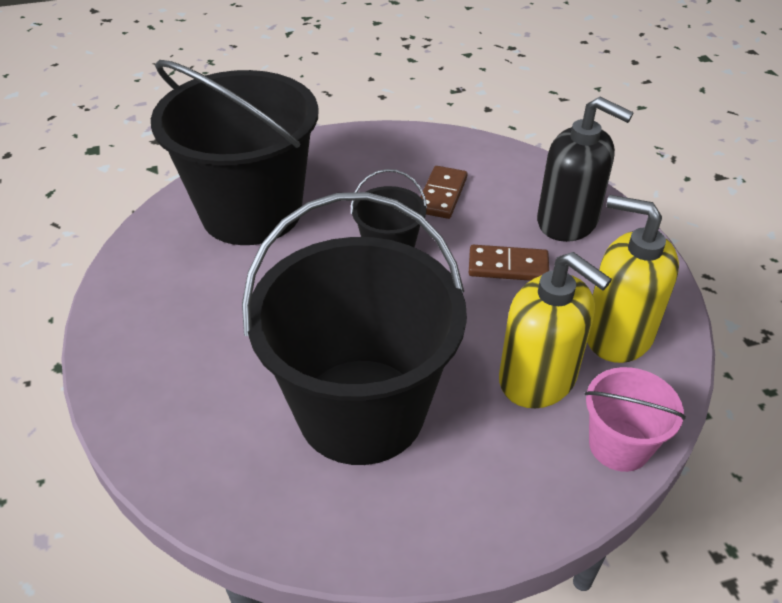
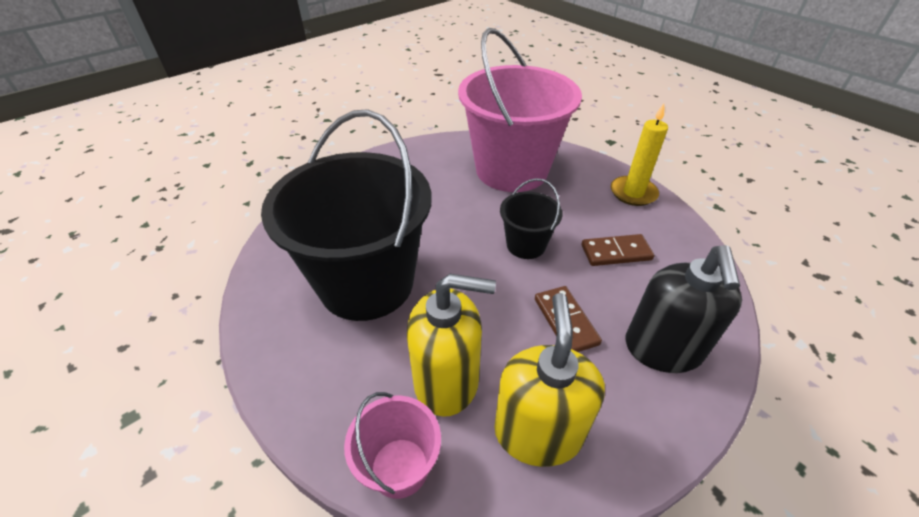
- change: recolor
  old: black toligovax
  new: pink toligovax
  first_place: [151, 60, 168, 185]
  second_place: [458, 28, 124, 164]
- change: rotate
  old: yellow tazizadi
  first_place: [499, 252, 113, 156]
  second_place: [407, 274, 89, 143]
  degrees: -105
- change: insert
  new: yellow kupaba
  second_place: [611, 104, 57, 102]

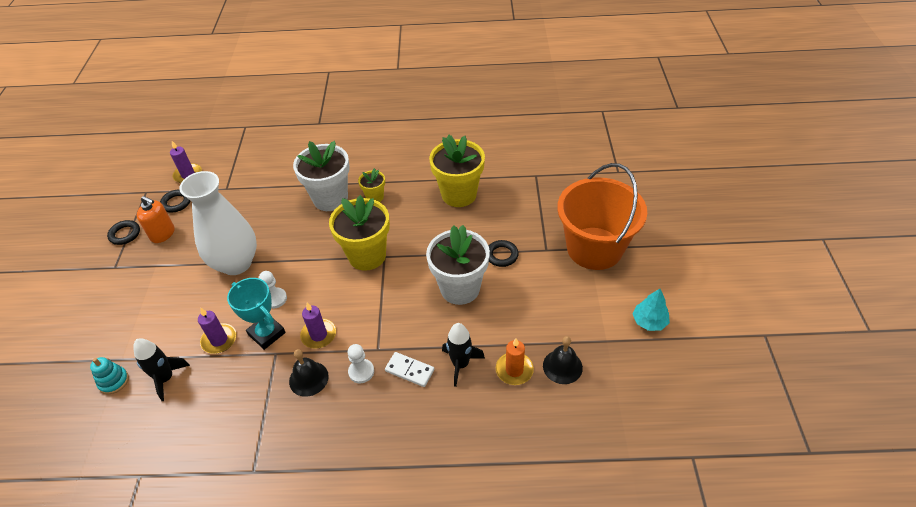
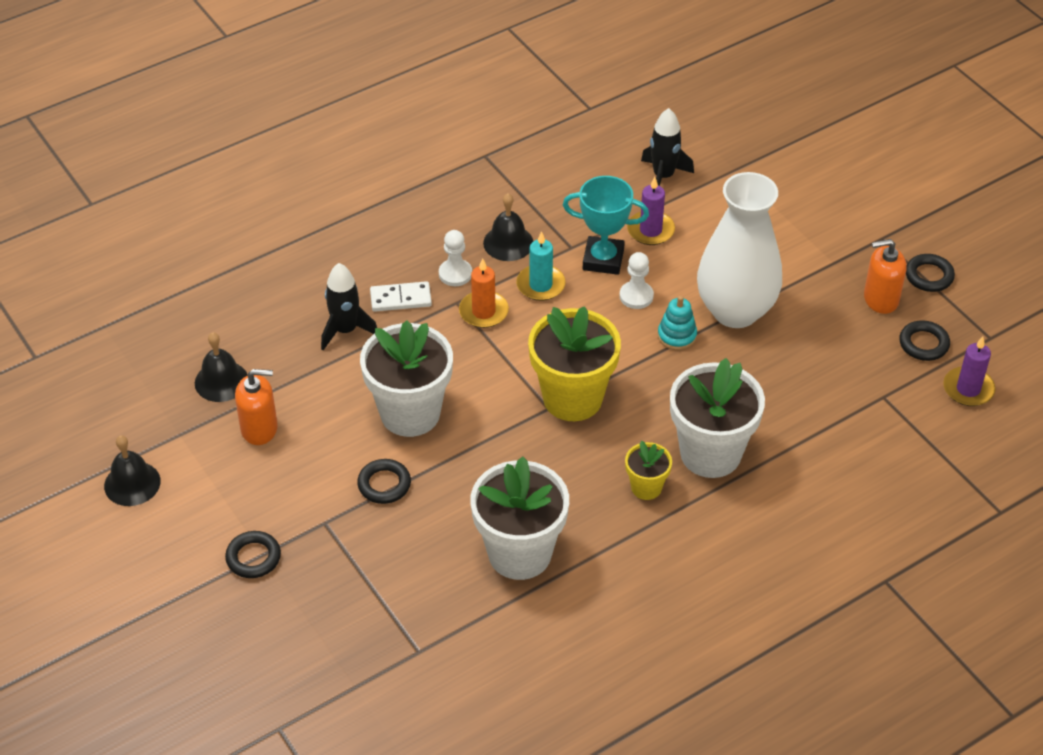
- change: move
  old: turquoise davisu
  first_place: [90, 357, 39, 37]
  second_place: [658, 296, 39, 54]
- change: recolor
  old: purple kupaba
  new: turquoise kupaba
  first_place: [300, 303, 36, 46]
  second_place: [516, 231, 50, 70]
- change: recolor
  old: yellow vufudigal
  new: white vufudigal
  first_place: [429, 134, 56, 73]
  second_place: [470, 456, 99, 124]
- change: move
  old: orange kupaba
  first_place: [496, 338, 38, 47]
  second_place: [459, 258, 50, 70]
- change: replace
  old: orange toligovax
  new: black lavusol
  first_place: [557, 163, 90, 107]
  second_place: [225, 531, 56, 47]
- change: replace
  old: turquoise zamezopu
  new: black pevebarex
  first_place: [633, 289, 37, 42]
  second_place: [104, 435, 57, 71]
- change: insert
  new: orange tazizadi
  second_place: [235, 369, 43, 76]

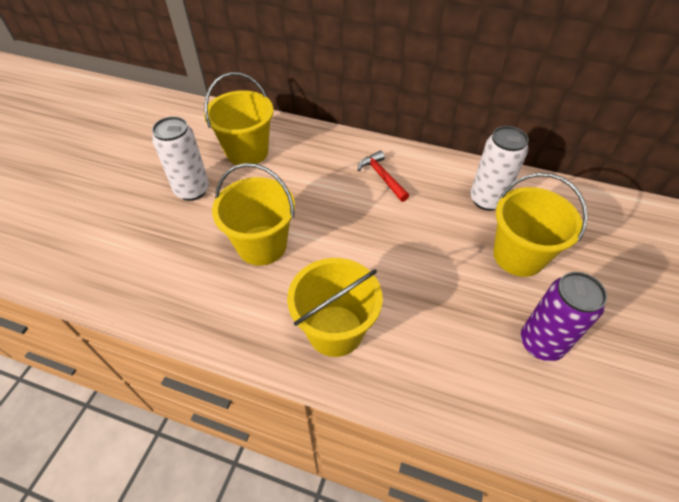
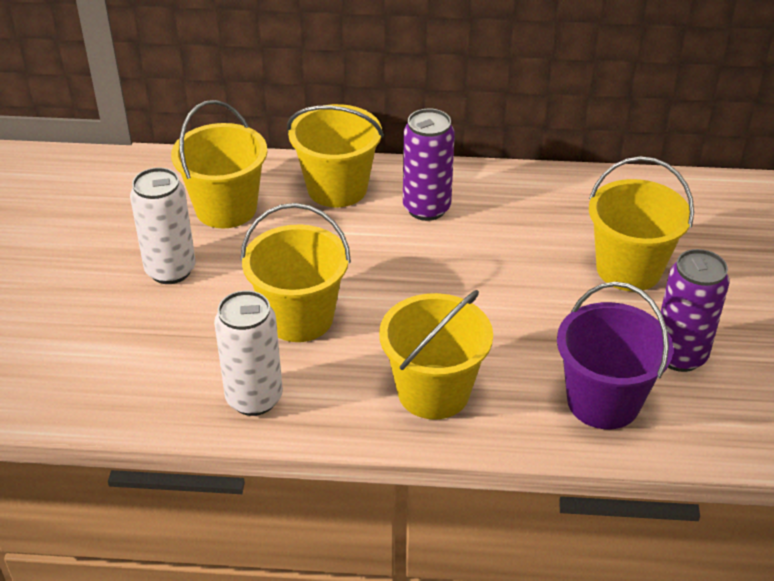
- change: replace
  old: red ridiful
  new: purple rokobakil
  first_place: [358, 151, 51, 51]
  second_place: [403, 109, 52, 112]
- change: move
  old: white rokobakil
  first_place: [470, 126, 59, 85]
  second_place: [214, 290, 69, 126]
- change: insert
  new: yellow toligovax
  second_place: [287, 104, 97, 103]
- change: insert
  new: purple toligovax
  second_place: [557, 282, 116, 147]

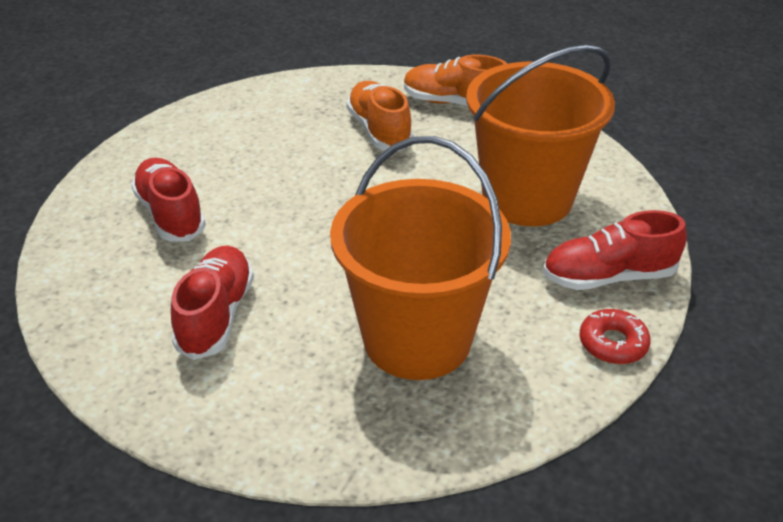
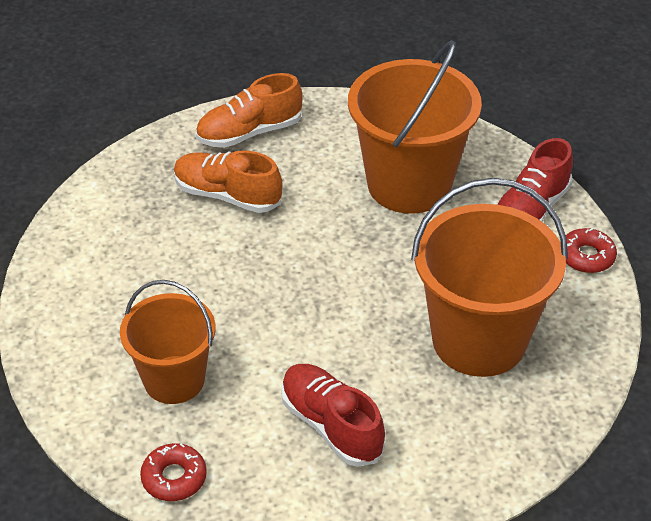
- change: replace
  old: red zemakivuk
  new: orange toligovax
  first_place: [131, 158, 75, 84]
  second_place: [120, 280, 95, 124]
- change: insert
  new: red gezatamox
  second_place: [140, 443, 67, 58]

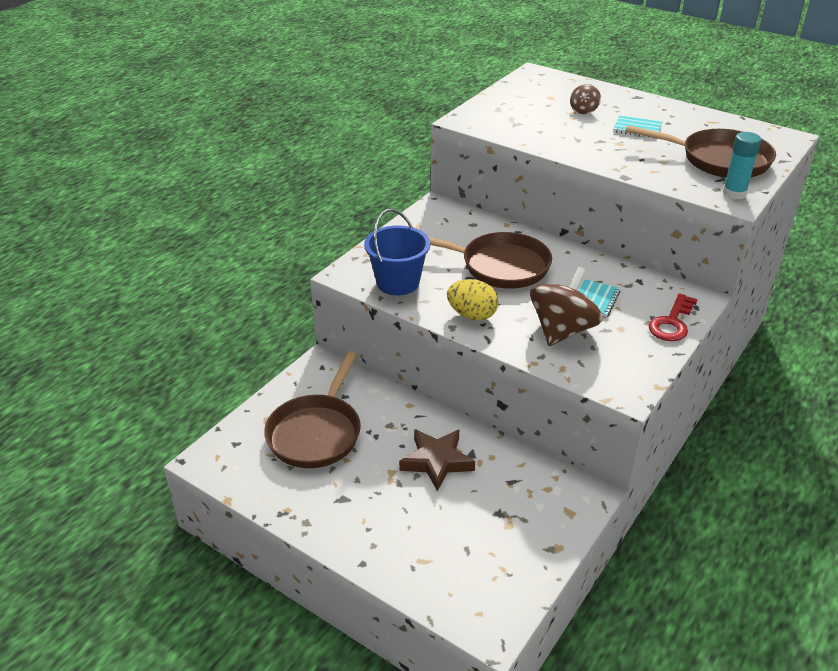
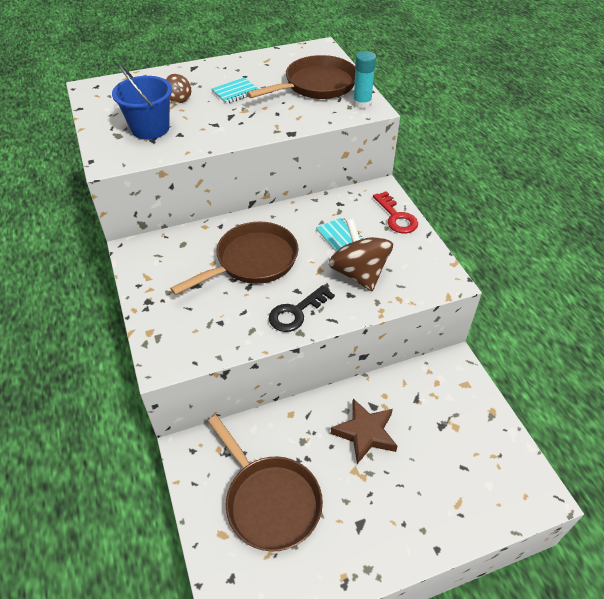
- change: move
  old: blue toligovax
  first_place: [364, 209, 66, 86]
  second_place: [112, 64, 60, 75]
- change: replace
  old: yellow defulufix
  new: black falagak
  first_place: [447, 279, 52, 42]
  second_place: [269, 285, 66, 47]

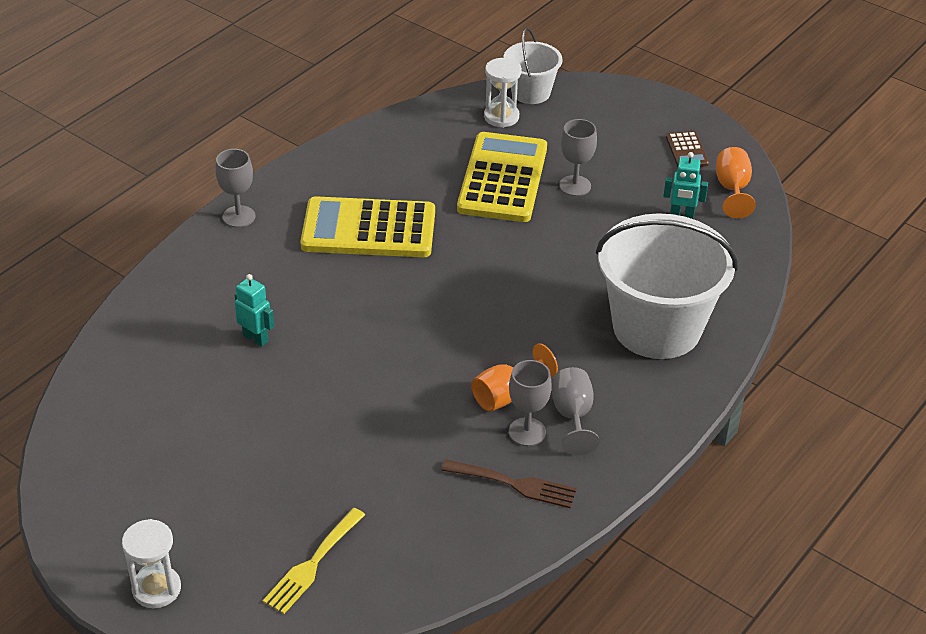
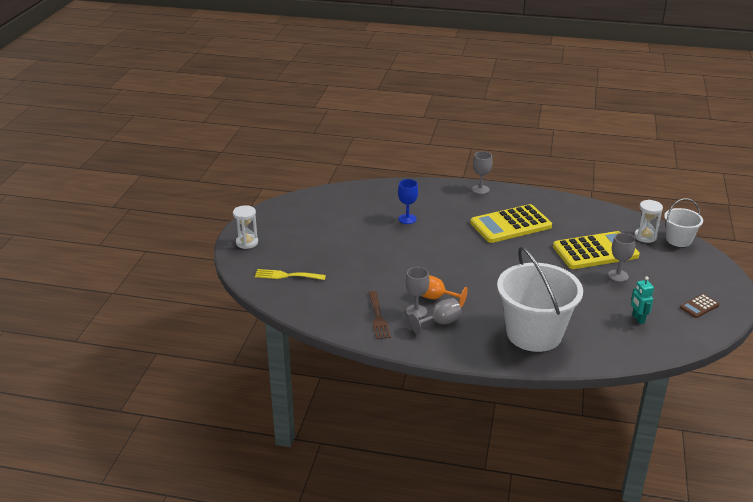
- change: replace
  old: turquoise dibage
  new: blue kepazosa
  first_place: [234, 274, 40, 73]
  second_place: [398, 179, 20, 45]
- change: rotate
  old: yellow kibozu
  first_place: [300, 196, 135, 61]
  second_place: [470, 204, 82, 39]
  degrees: -90
- change: delete
  old: orange kepazosa
  first_place: [716, 147, 40, 71]

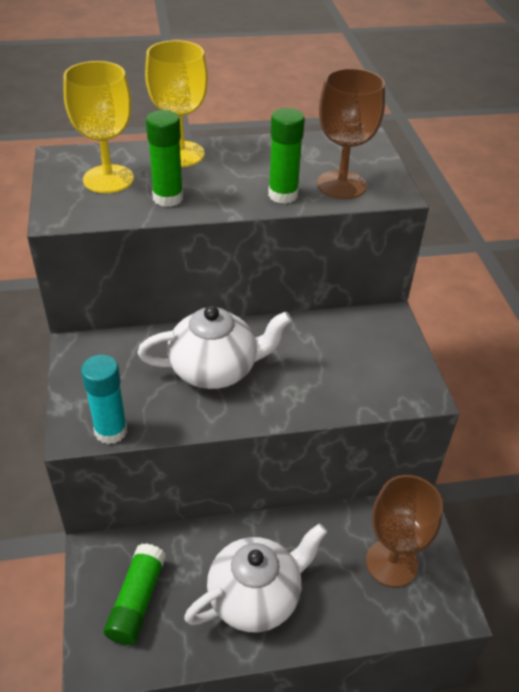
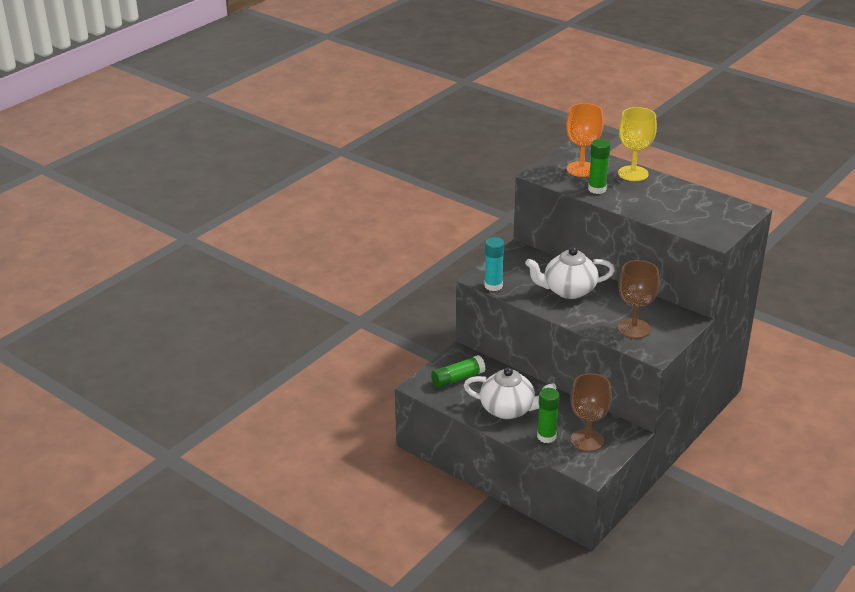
- change: recolor
  old: yellow kepazosa
  new: orange kepazosa
  first_place: [64, 61, 70, 132]
  second_place: [566, 103, 38, 74]
- change: rotate
  old: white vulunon
  first_place: [138, 306, 154, 83]
  second_place: [525, 247, 90, 52]
  degrees: 135
- change: move
  old: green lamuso
  first_place: [268, 108, 37, 96]
  second_place: [537, 388, 23, 55]
- change: move
  old: brown kepazosa
  first_place: [317, 68, 68, 131]
  second_place: [618, 260, 41, 79]

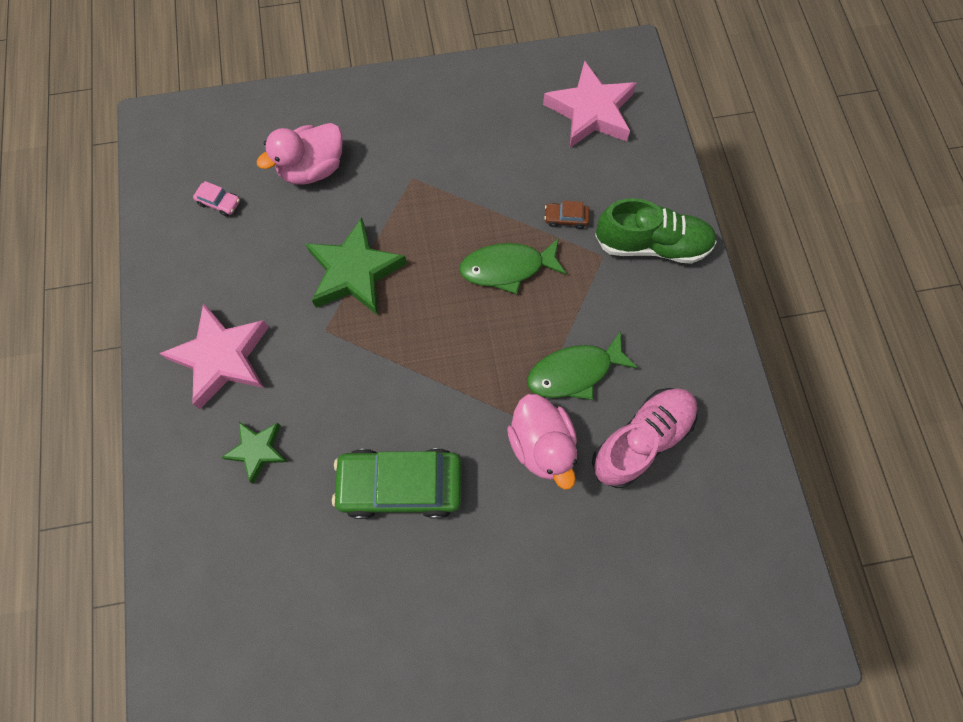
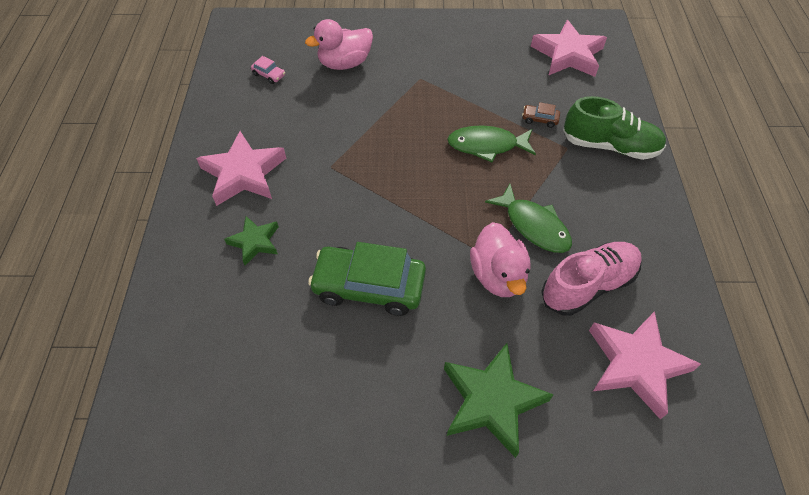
- change: move
  old: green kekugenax
  first_place: [305, 218, 102, 97]
  second_place: [444, 343, 110, 115]
- change: rotate
  old: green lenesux
  first_place: [527, 331, 111, 69]
  second_place: [485, 184, 87, 69]
  degrees: -120
- change: insert
  new: pink kekugenax
  second_place: [589, 311, 112, 108]

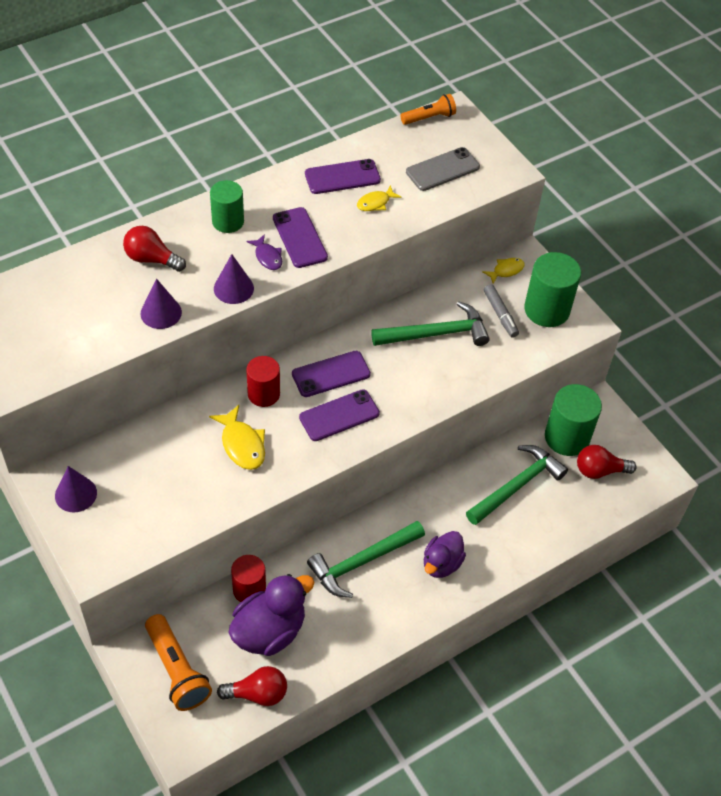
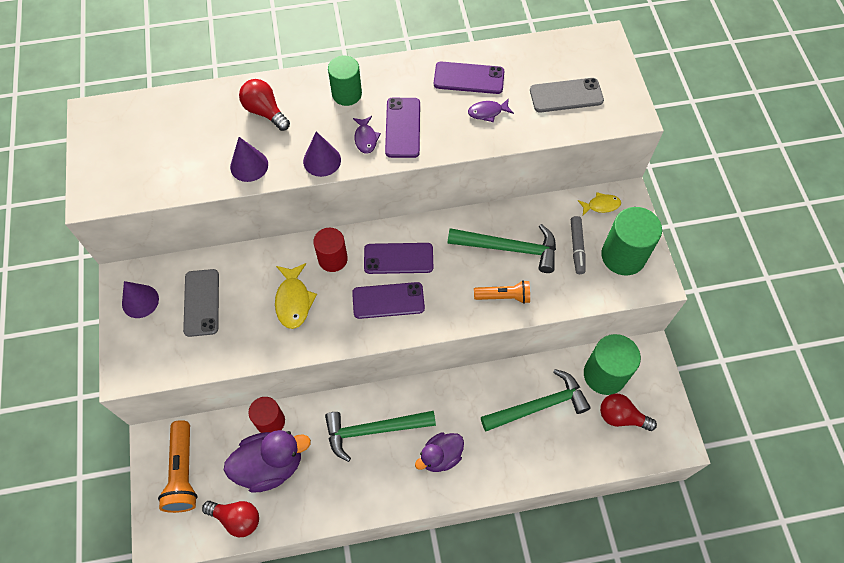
- change: recolor
  old: yellow lenesux
  new: purple lenesux
  first_place: [357, 185, 45, 26]
  second_place: [468, 98, 46, 24]
- change: move
  old: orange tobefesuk
  first_place: [400, 94, 56, 31]
  second_place: [474, 280, 56, 24]
- change: insert
  new: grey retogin
  second_place: [183, 269, 36, 68]

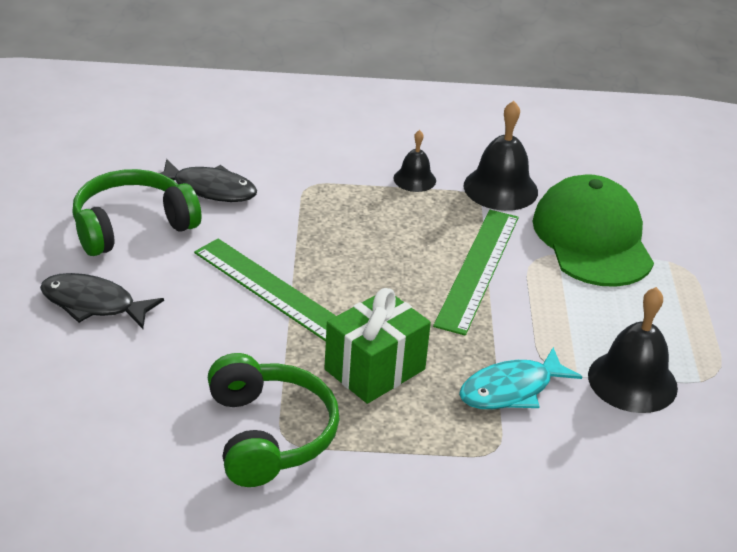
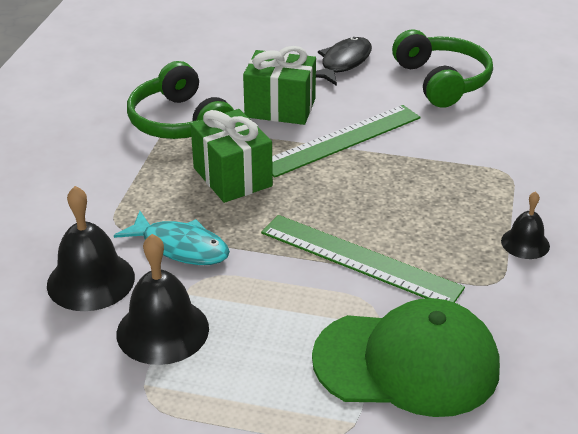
- change: delete
  old: black lenesux
  first_place: [159, 159, 98, 43]
- change: rotate
  old: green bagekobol
  first_place: [208, 353, 132, 134]
  second_place: [127, 61, 107, 78]
  degrees: 60
- change: rotate
  old: turquoise lenesux
  first_place: [459, 347, 123, 62]
  second_place: [114, 211, 116, 54]
  degrees: 135
- change: move
  old: black pevebarex
  first_place: [464, 101, 74, 110]
  second_place: [47, 186, 88, 125]
- change: insert
  new: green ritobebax
  second_place: [243, 46, 73, 79]

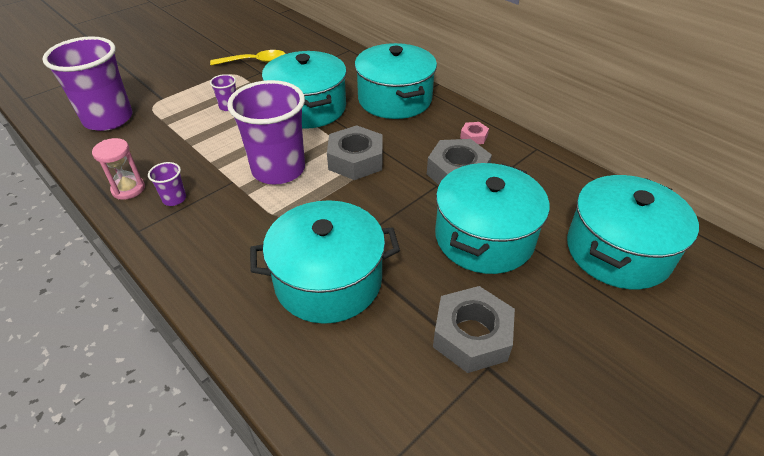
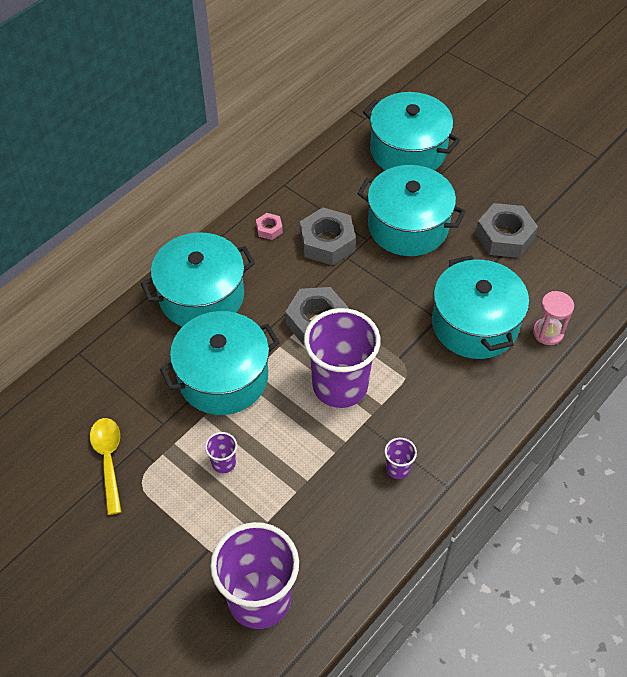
- change: move
  old: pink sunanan
  first_place: [92, 138, 53, 62]
  second_place: [533, 291, 41, 54]

